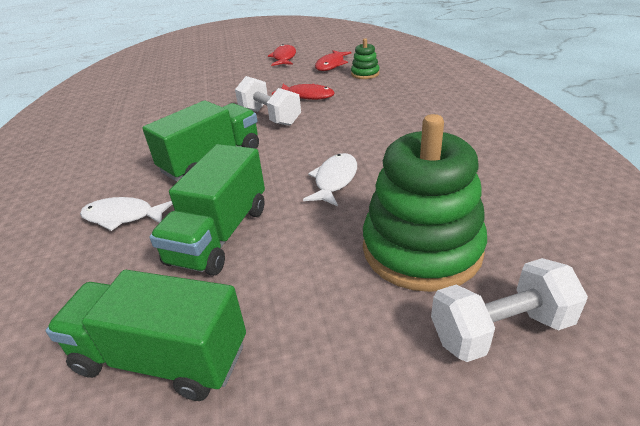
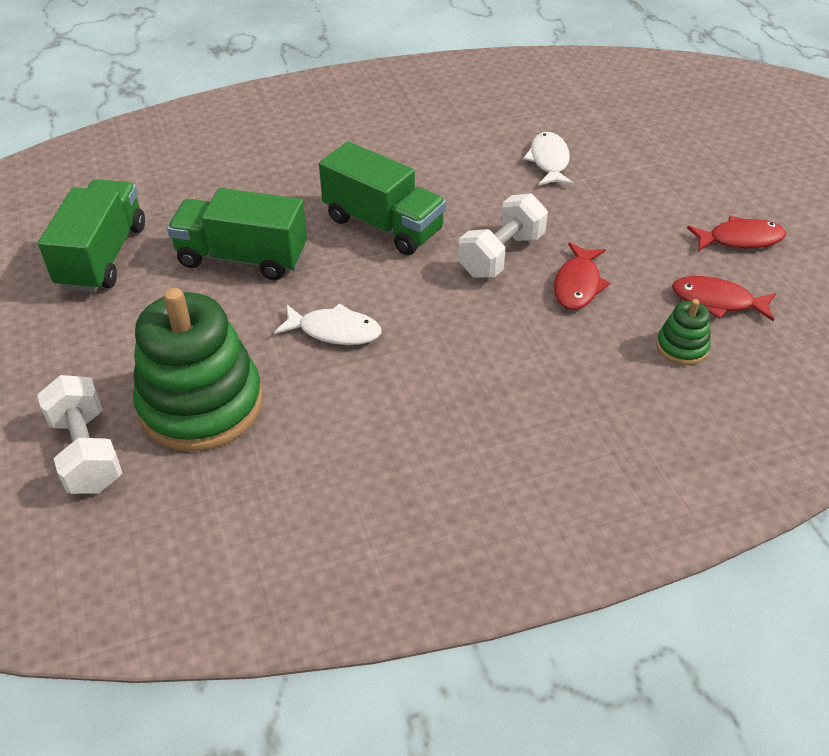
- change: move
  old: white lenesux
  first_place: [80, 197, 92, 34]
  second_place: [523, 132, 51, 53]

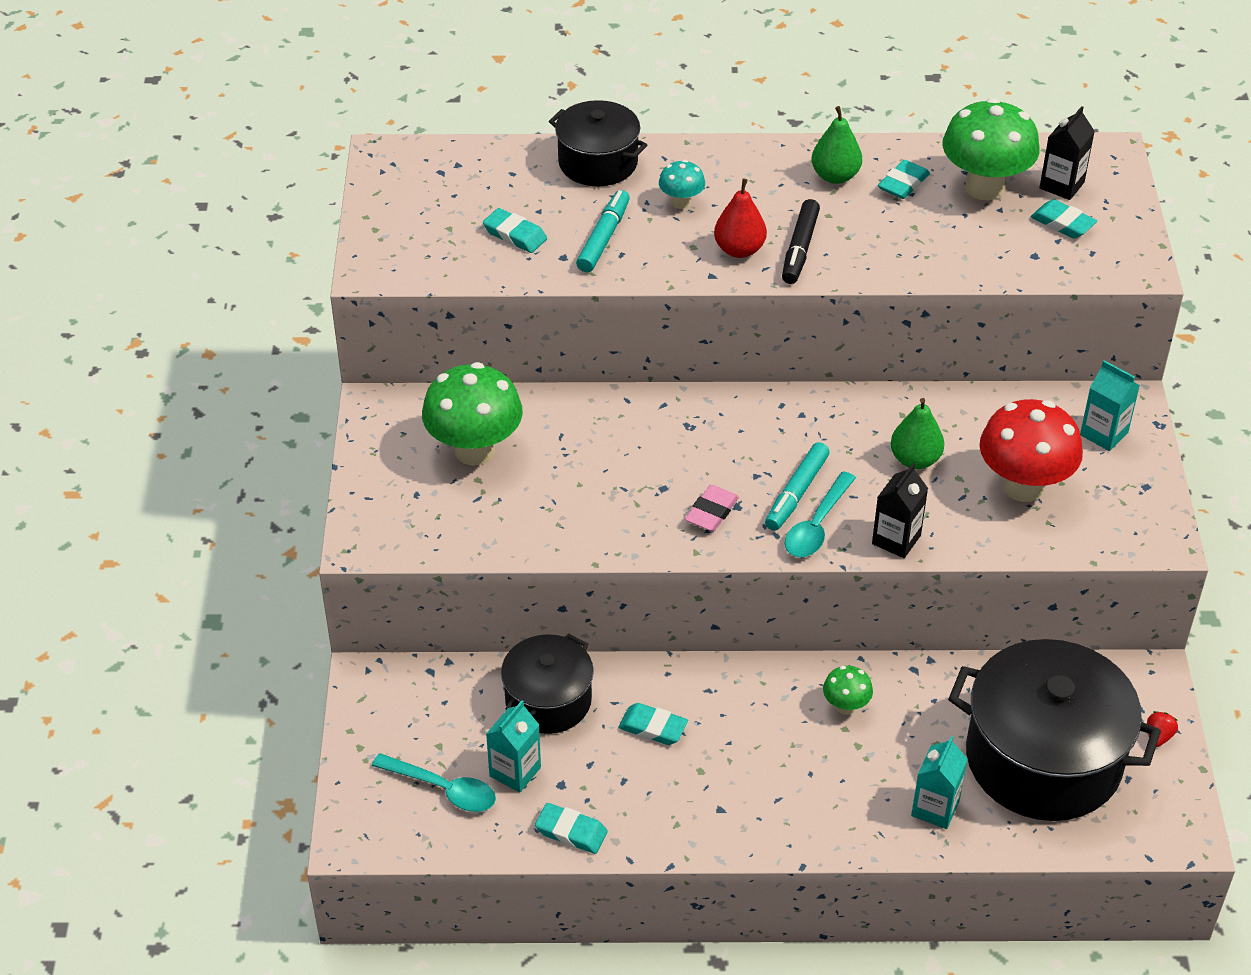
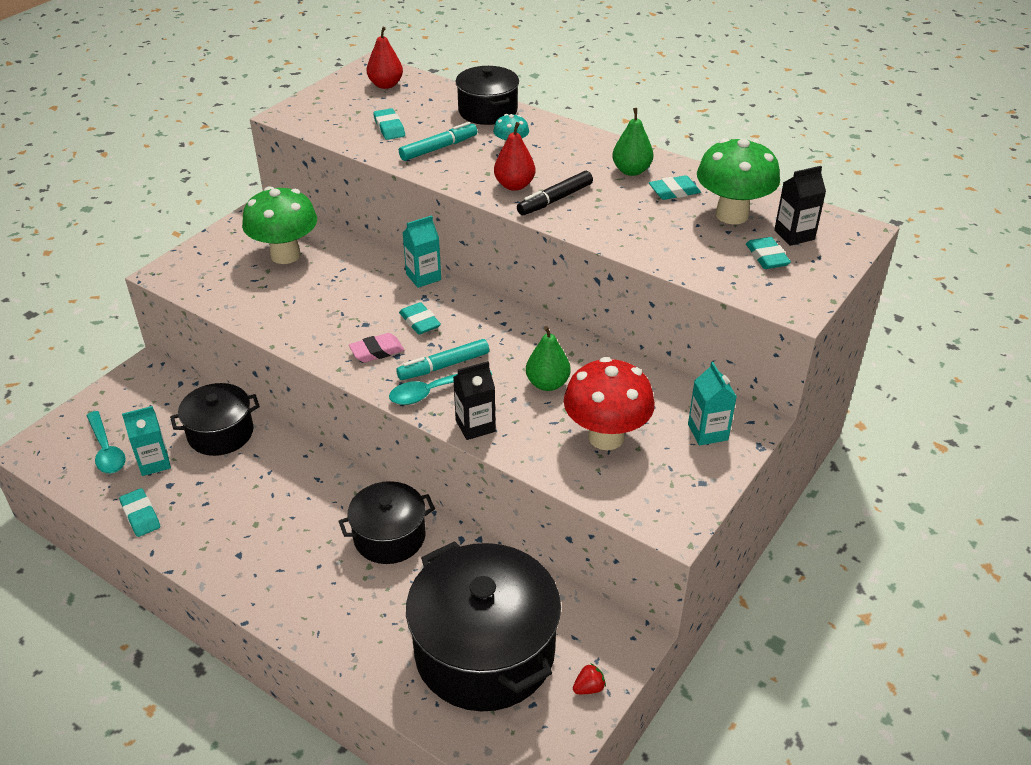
- change: move
  old: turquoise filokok
  first_place: [618, 703, 70, 42]
  second_place: [399, 302, 42, 33]
- change: replace
  old: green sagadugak
  new: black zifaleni
  first_place: [823, 666, 50, 49]
  second_place: [338, 481, 97, 83]
- change: move
  old: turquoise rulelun
  first_place: [911, 736, 57, 93]
  second_place: [402, 215, 39, 73]
- change: insert
  new: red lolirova
  second_place: [367, 27, 36, 62]

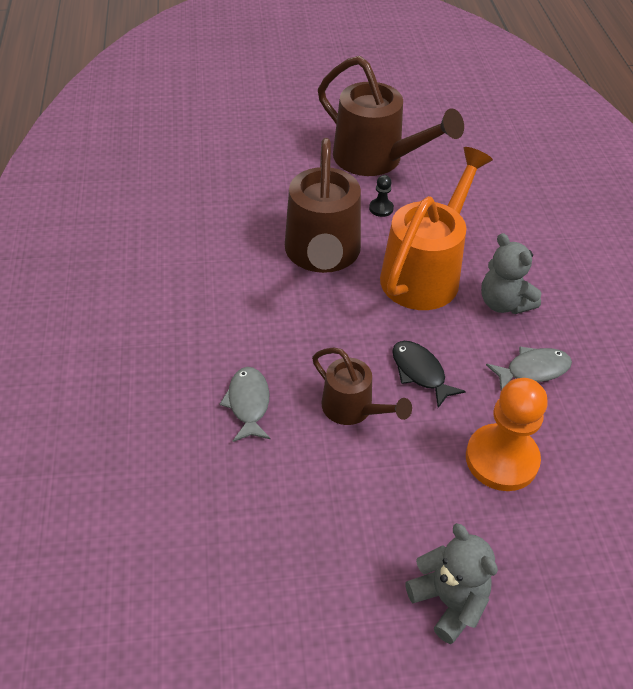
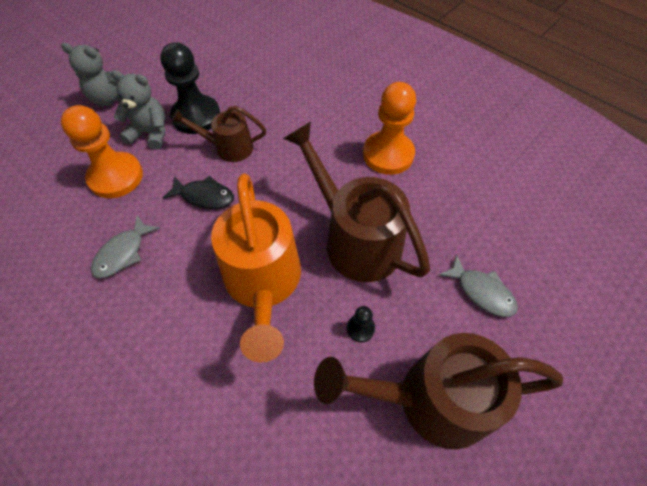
- change: move
  old: grey lenesux
  first_place: [220, 367, 50, 75]
  second_place: [438, 254, 80, 63]
- change: move
  old: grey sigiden
  first_place: [481, 233, 61, 81]
  second_place: [111, 70, 54, 79]
- change: insert
  new: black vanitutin
  second_place: [160, 42, 60, 92]
- change: insert
  new: orange vanitutin
  second_place: [363, 82, 53, 93]

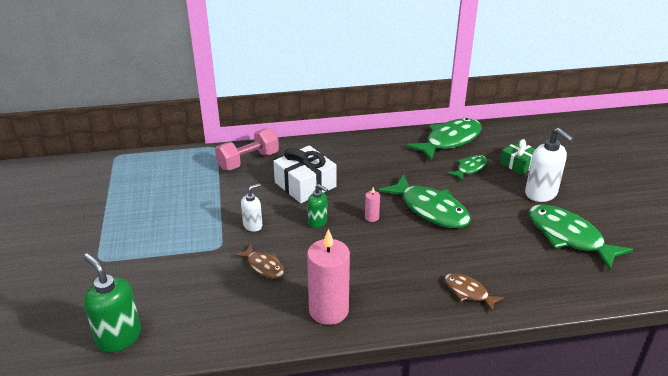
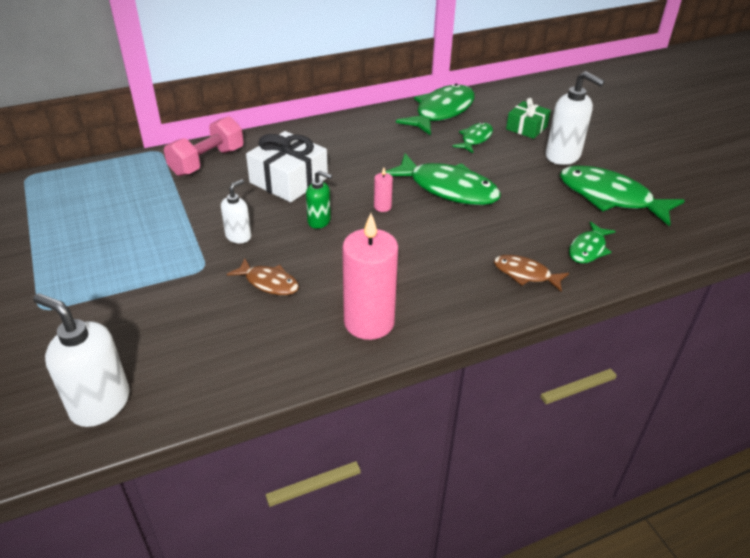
- change: recolor
  old: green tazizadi
  new: white tazizadi
  first_place: [83, 253, 58, 100]
  second_place: [33, 293, 97, 134]
- change: insert
  new: green lenesux
  second_place: [569, 222, 47, 41]

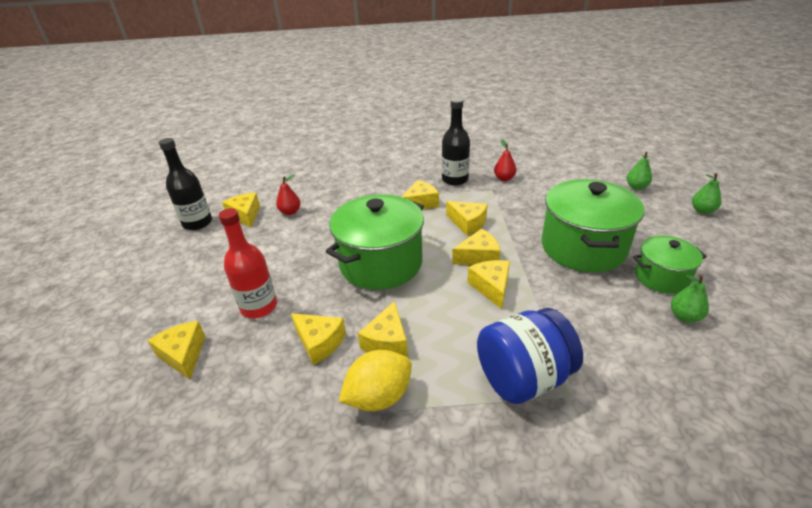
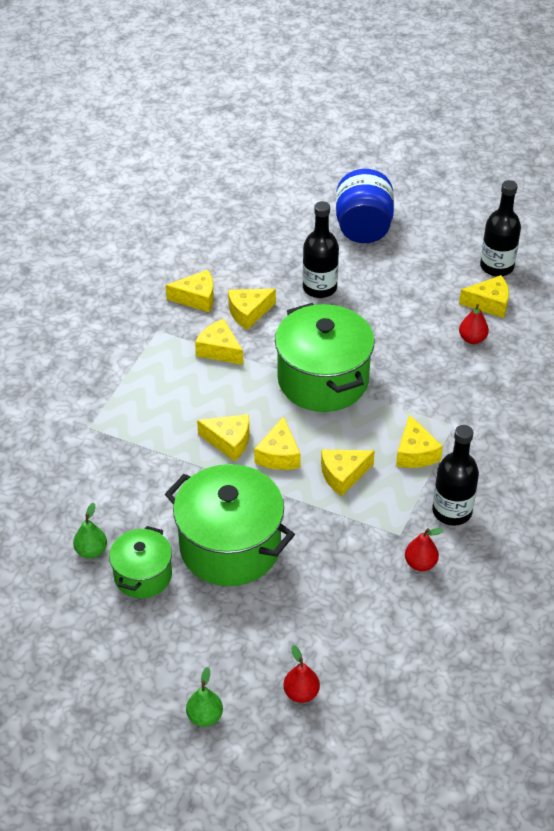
- change: move
  old: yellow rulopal
  first_place: [148, 321, 58, 59]
  second_place: [166, 270, 48, 42]
- change: recolor
  old: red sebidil
  new: black sebidil
  first_place: [218, 208, 59, 110]
  second_place: [302, 201, 37, 97]
- change: delete
  old: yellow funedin
  first_place: [339, 350, 73, 61]
- change: move
  old: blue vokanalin
  first_place: [477, 308, 106, 96]
  second_place: [336, 169, 58, 74]
- change: recolor
  old: green lolirova
  new: red lolirova
  first_place: [627, 152, 25, 38]
  second_place: [283, 645, 37, 58]

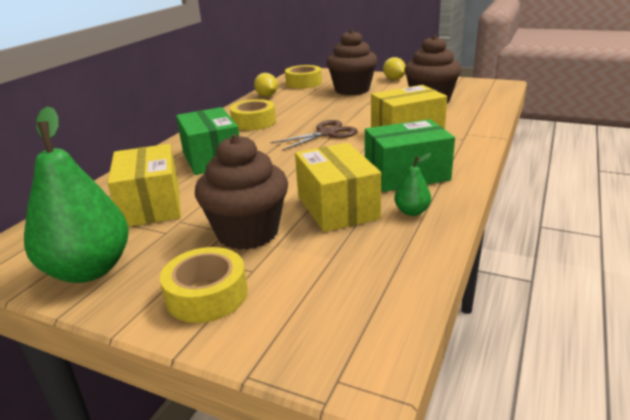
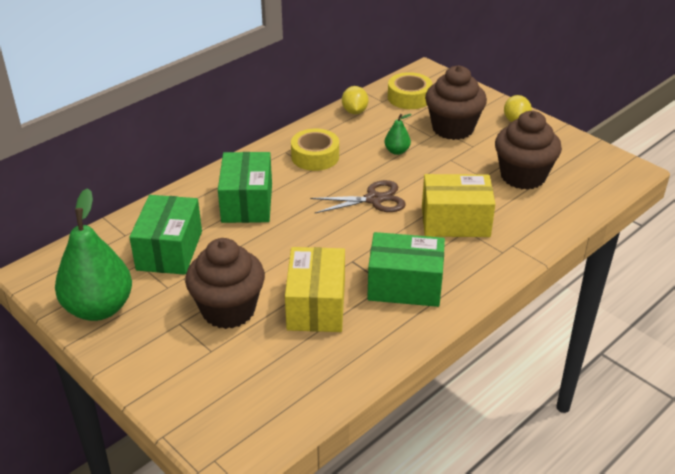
- change: recolor
  old: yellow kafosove
  new: green kafosove
  first_place: [107, 144, 74, 83]
  second_place: [129, 195, 73, 80]
- change: delete
  old: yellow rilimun
  first_place: [160, 247, 88, 76]
- change: move
  old: green lolirova
  first_place: [394, 153, 37, 63]
  second_place: [385, 114, 27, 41]

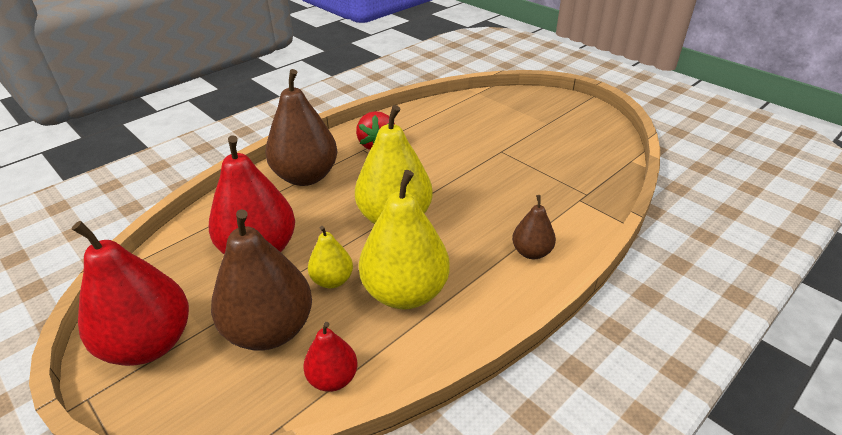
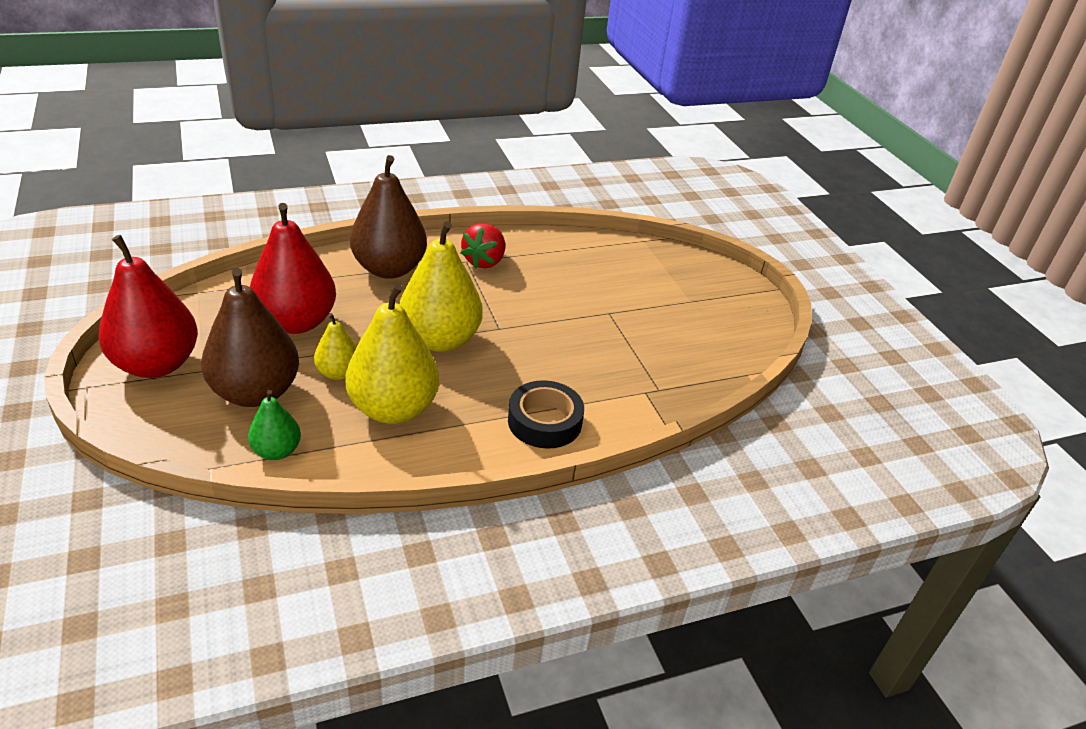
- change: recolor
  old: red lolirova
  new: green lolirova
  first_place: [303, 322, 54, 70]
  second_place: [248, 390, 53, 70]
- change: replace
  old: brown lolirova
  new: black rilimun
  first_place: [512, 195, 44, 64]
  second_place: [508, 380, 76, 69]

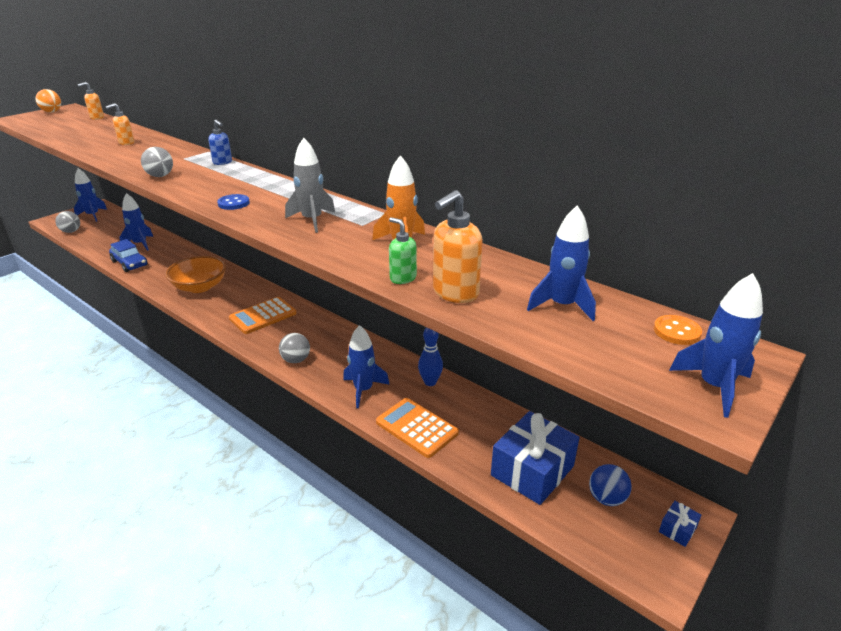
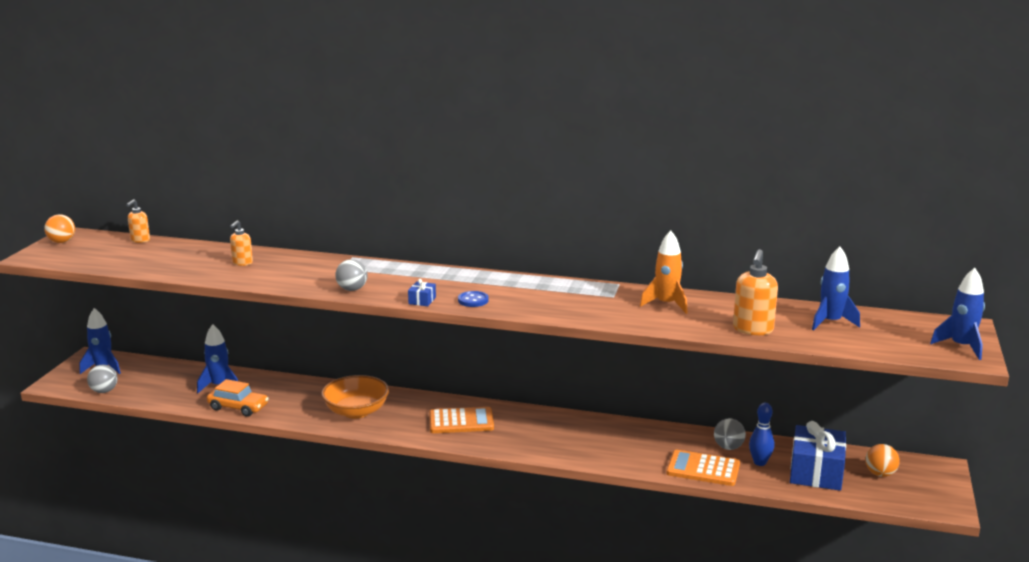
- change: recolor
  old: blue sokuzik
  new: orange sokuzik
  first_place: [109, 239, 39, 33]
  second_place: [207, 379, 62, 38]
- change: delete
  old: blue tazizadi
  first_place: [208, 120, 24, 45]
- change: rotate
  old: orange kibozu
  first_place: [229, 297, 67, 37]
  second_place: [429, 407, 65, 26]
  degrees: -120
- change: move
  old: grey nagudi
  first_place: [279, 333, 31, 30]
  second_place: [714, 418, 32, 32]
- change: delete
  old: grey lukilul
  first_place: [285, 138, 50, 95]
- change: delete
  old: blue lukilul
  first_place: [343, 325, 47, 83]
- change: delete
  old: green tazizadi
  first_place: [389, 217, 28, 67]
- change: move
  old: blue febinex
  first_place: [418, 327, 25, 59]
  second_place: [749, 403, 25, 63]
- change: recolor
  old: blue nagudi
  new: orange nagudi
  first_place: [589, 464, 43, 42]
  second_place: [865, 444, 35, 33]
- change: delete
  old: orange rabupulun
  first_place: [654, 315, 48, 30]
- change: move
  old: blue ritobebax
  first_place: [659, 501, 42, 46]
  second_place: [408, 279, 28, 27]

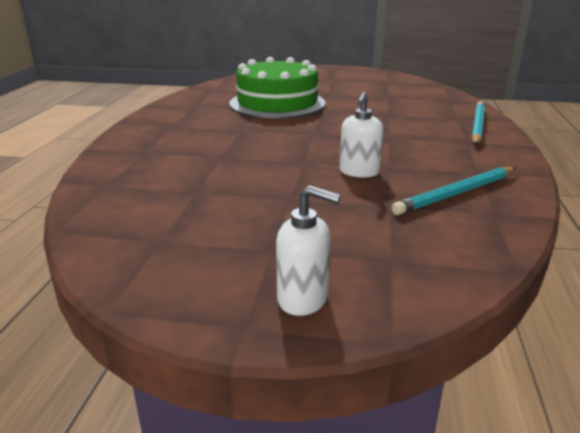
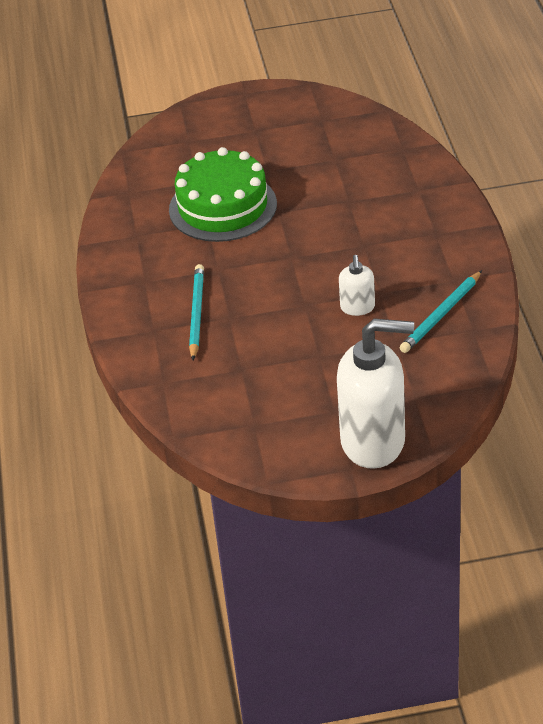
- change: resize
  old: white tazizadi
  first_place: [276, 185, 65, 131]
  second_place: [337, 318, 77, 151]
  factor: 2.13
- change: move
  old: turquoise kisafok
  first_place: [472, 101, 13, 44]
  second_place: [189, 264, 15, 96]

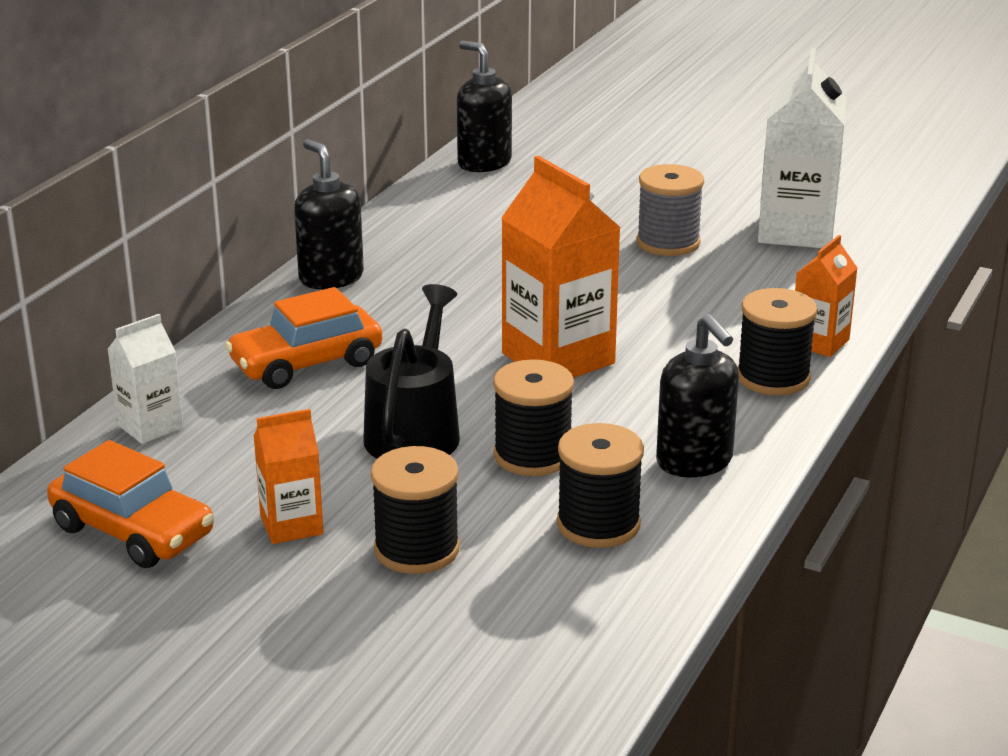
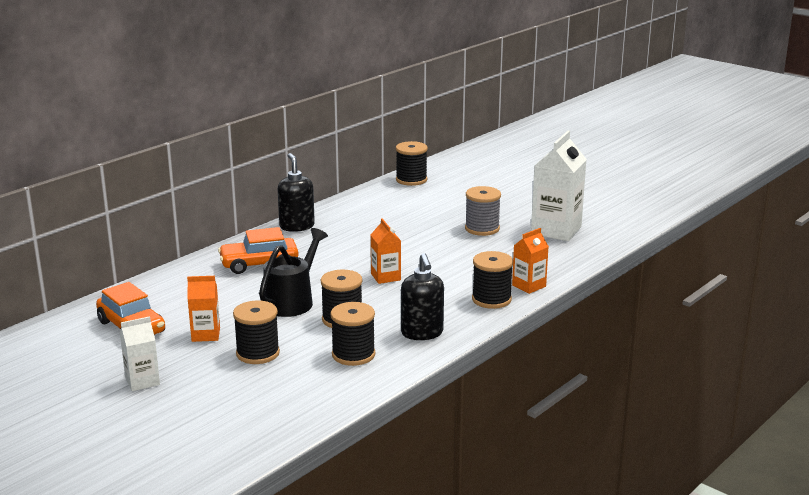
- change: move
  old: white rulelun
  first_place: [107, 314, 76, 130]
  second_place: [120, 316, 40, 75]
- change: replace
  old: black tazizadi
  new: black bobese
  first_place: [457, 41, 55, 131]
  second_place: [396, 141, 32, 45]
- change: resize
  old: orange rulelun
  first_place: [501, 156, 120, 222]
  second_place: [371, 218, 30, 66]
  factor: 0.55

